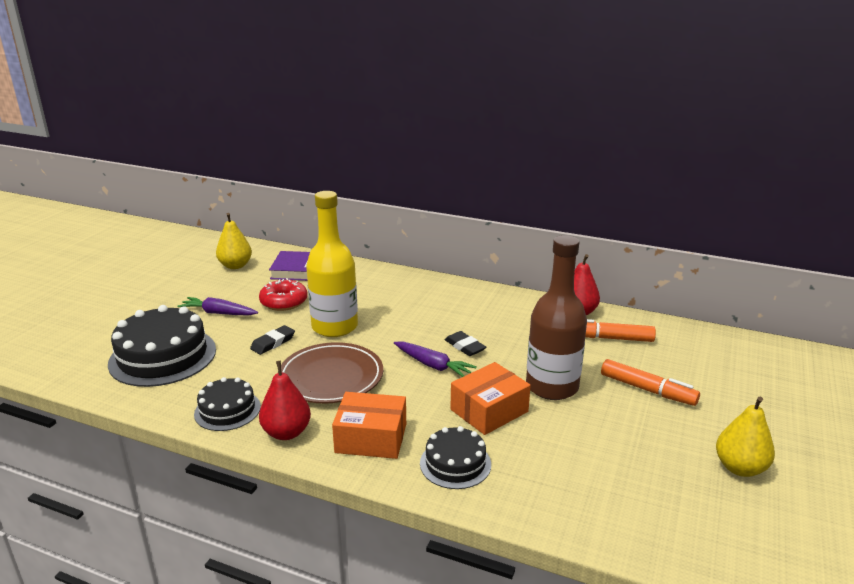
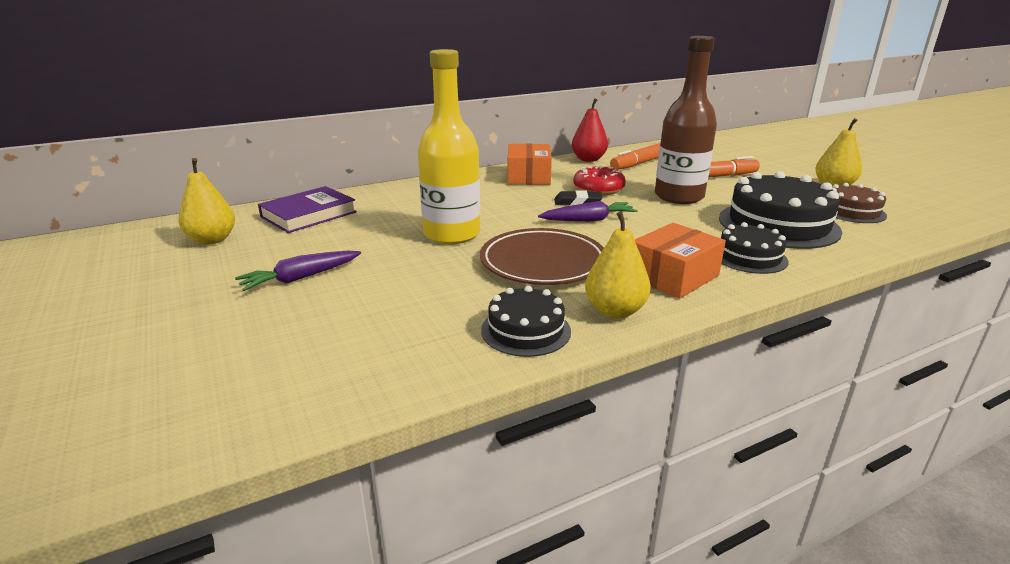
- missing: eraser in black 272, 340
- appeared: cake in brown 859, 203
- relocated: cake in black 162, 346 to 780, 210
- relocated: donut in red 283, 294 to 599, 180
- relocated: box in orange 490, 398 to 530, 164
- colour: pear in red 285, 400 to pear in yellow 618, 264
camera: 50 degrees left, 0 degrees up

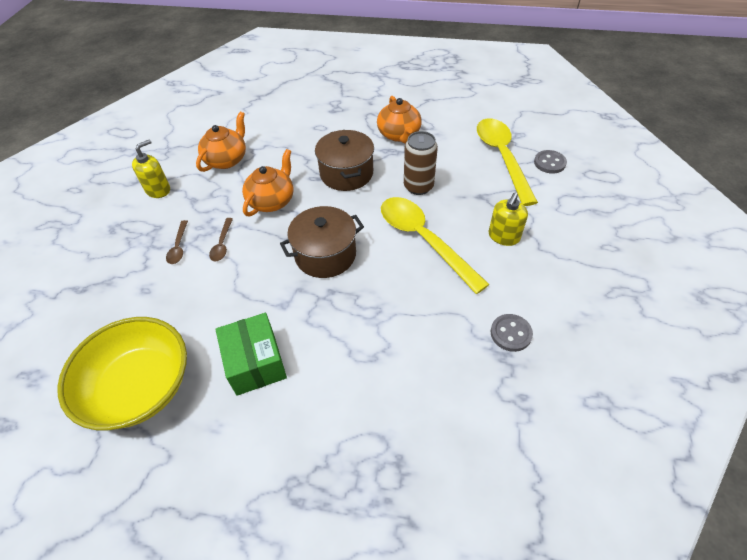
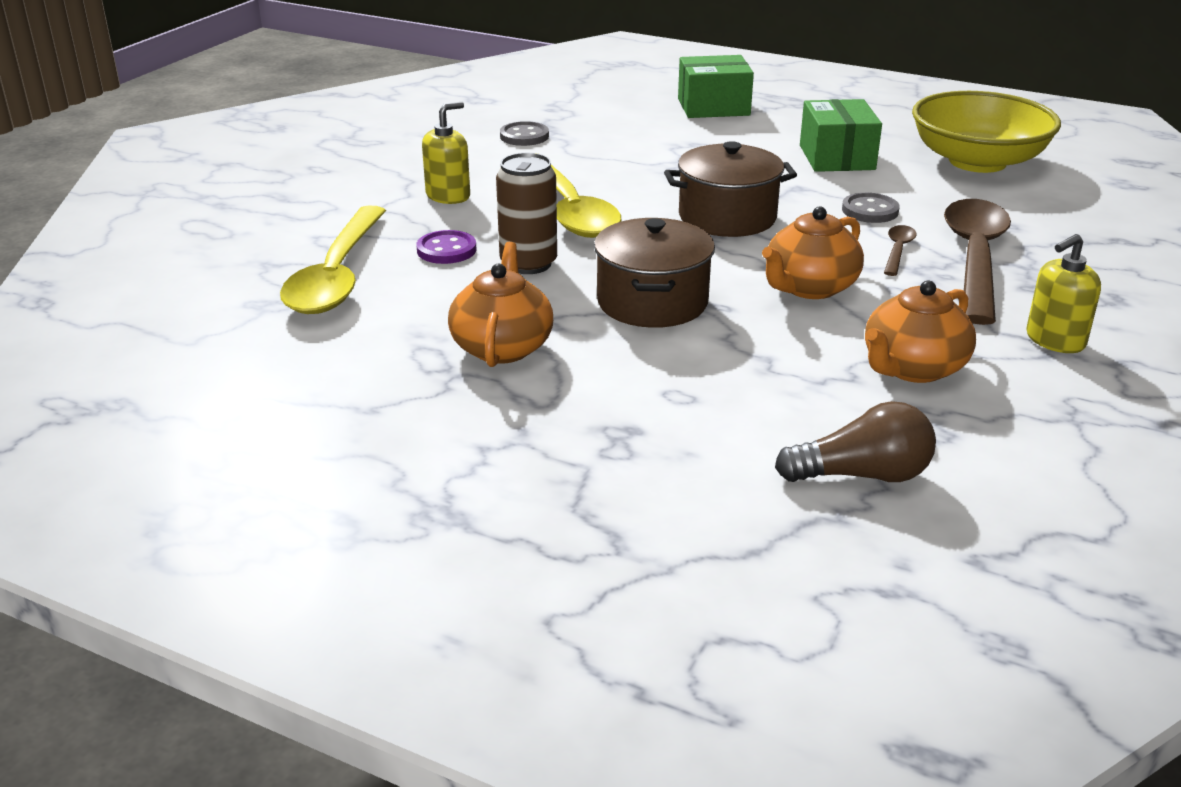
- appeared: button in purple 446, 247
- appeared: box in green 716, 86
- appeared: light bulb in brown 855, 441
- relocated: button in grey 550, 162 to 871, 208
- size: spoon in brown 177, 242 = 977, 262 x2.35
camera: 165 degrees left, 20 degrees down

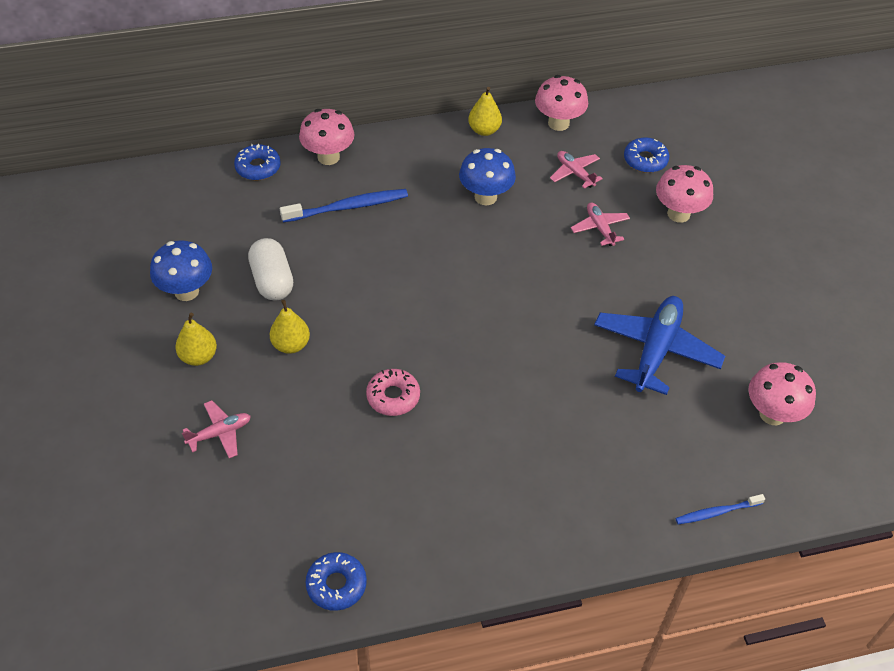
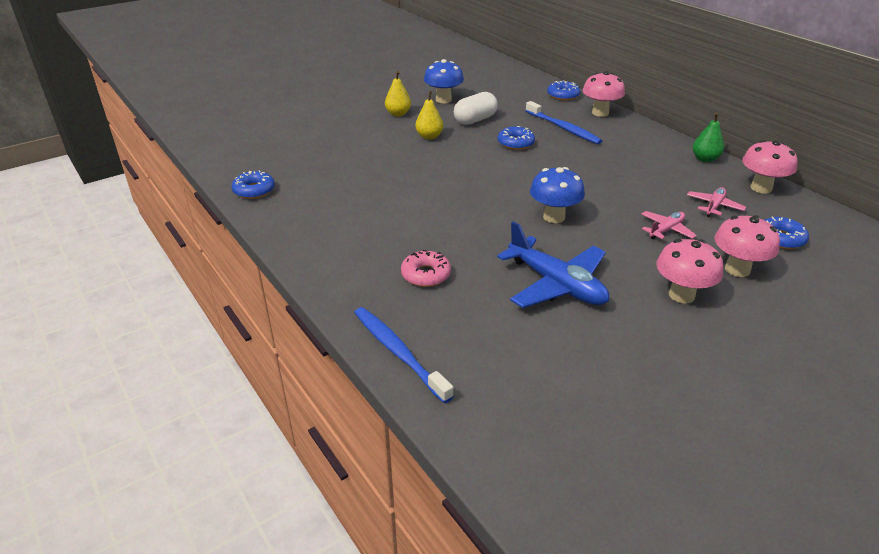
- missing: plane in pink 216, 429
- appeared: donut in blue 516, 138
- relocated: donut in pink 393, 392 to 426, 268
- relocated: mushroom in blue 487, 176 to 557, 195
- relocated: mushroom in pink 782, 393 to 689, 271
- colour: pear in yellow 485, 111 to pear in green 708, 137
- spun: plane in blue 659, 345 = 553, 264 45 degrees clockwise
- size: toothbrush in blue 720, 509 = 404, 355 x1.69
camera: 70 degrees right, 15 degrees down

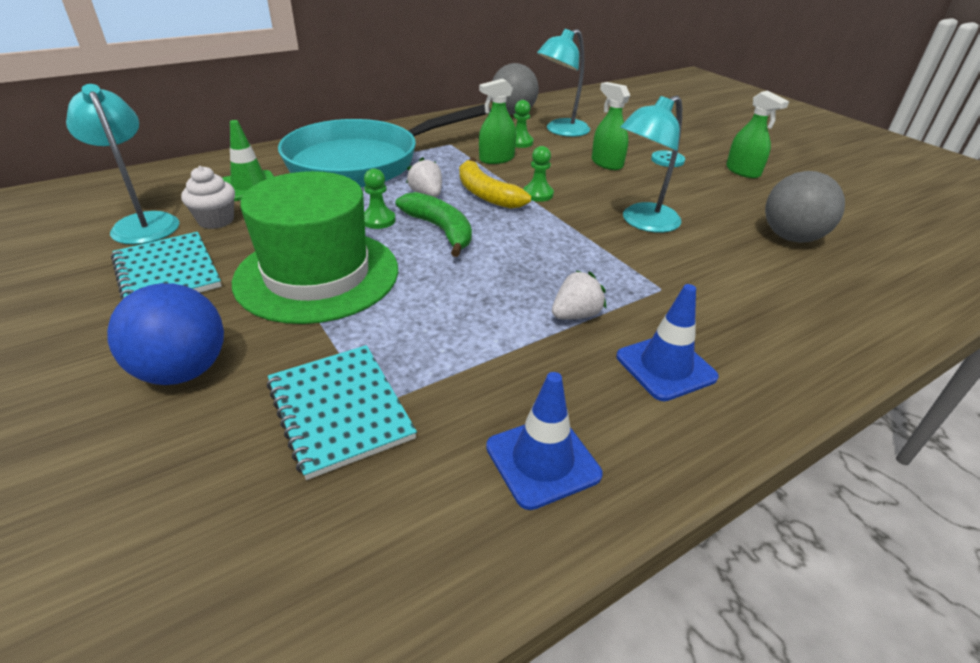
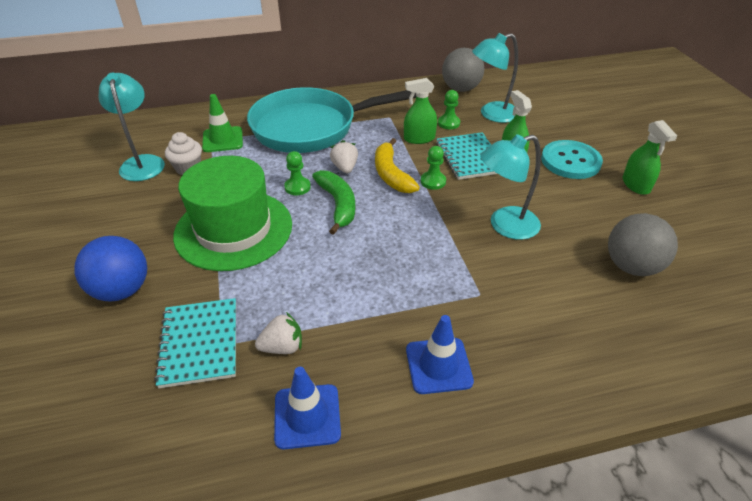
- relocated: notebook in turquoise 166, 266 to 466, 156
- relocated: strawberry in white 579, 294 to 278, 333
- size: button in turquoise 668, 158 = 572, 159 x1.97
camera: 20 degrees right, 5 degrees up

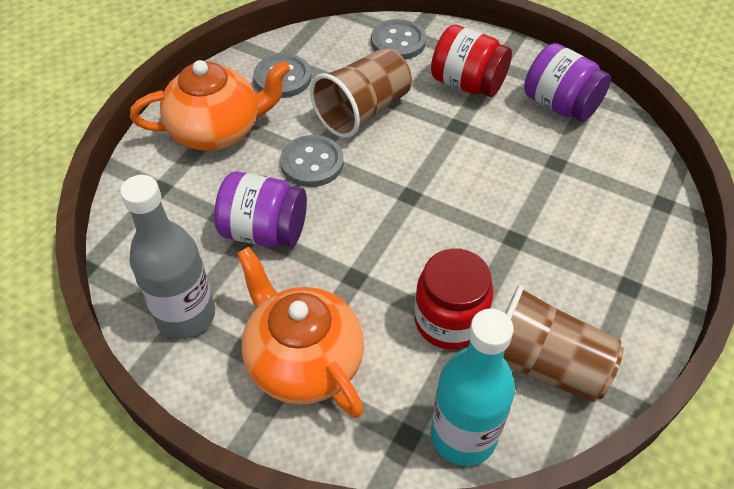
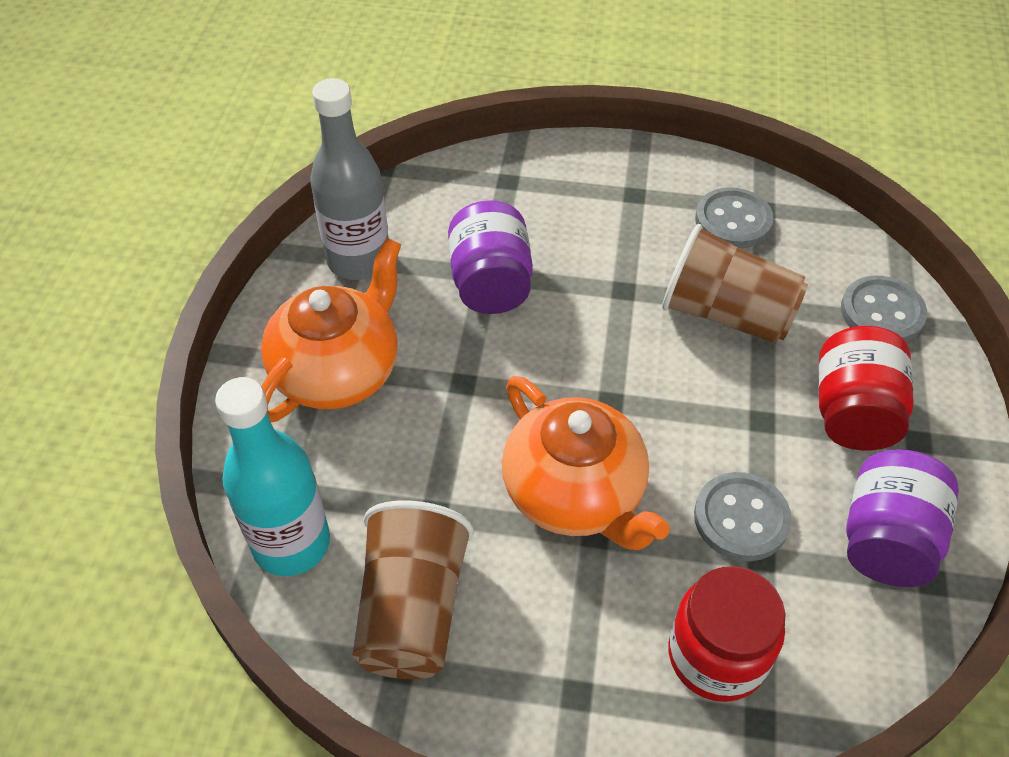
- relocated: teapot in orange 210, 105 to 586, 463
- relocated: button in grey 312, 161 to 743, 516
- relocated: jar in red 453, 299 to 727, 634
camera: 70 degrees right, 0 degrees up

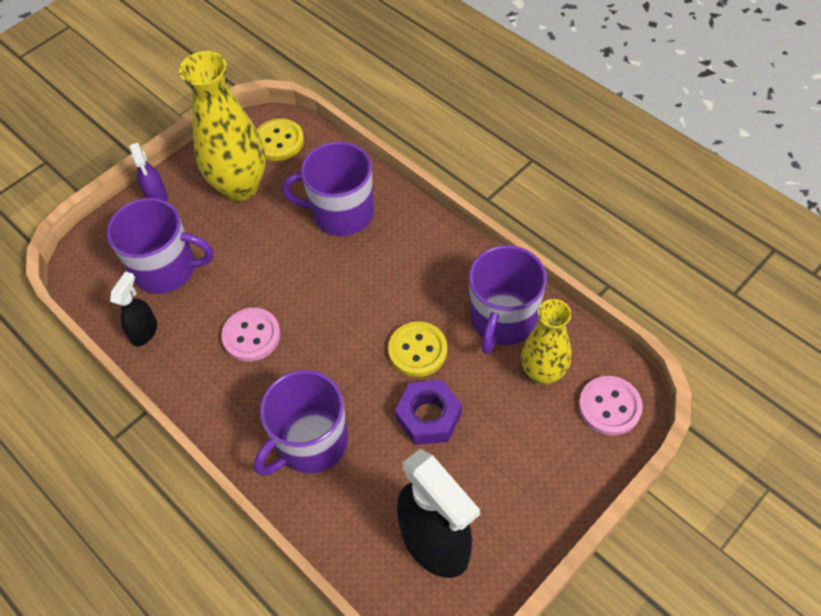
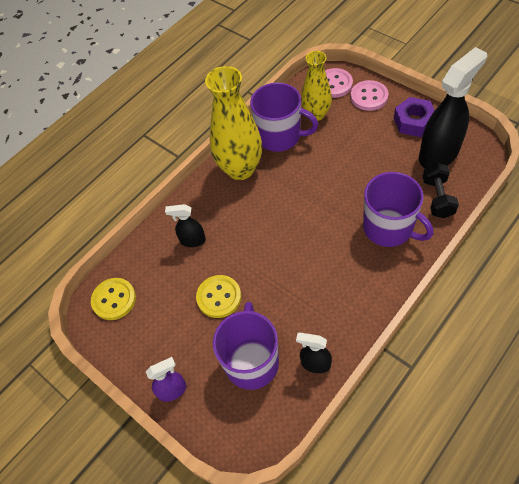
- appeared: dumbbell in black 441, 190
- relocated: vase in yellow 222, 126 to 233, 123
- relocated: button in pink 251, 335 to 369, 95
- relocated: button in yellow 417, 349 to 218, 296
- relocated: nut in purple 428, 412 to 414, 117
- exchanged: mug in purple 328, 188 to spray bottle in black 185, 225
camera: 90 degrees left, 0 degrees up

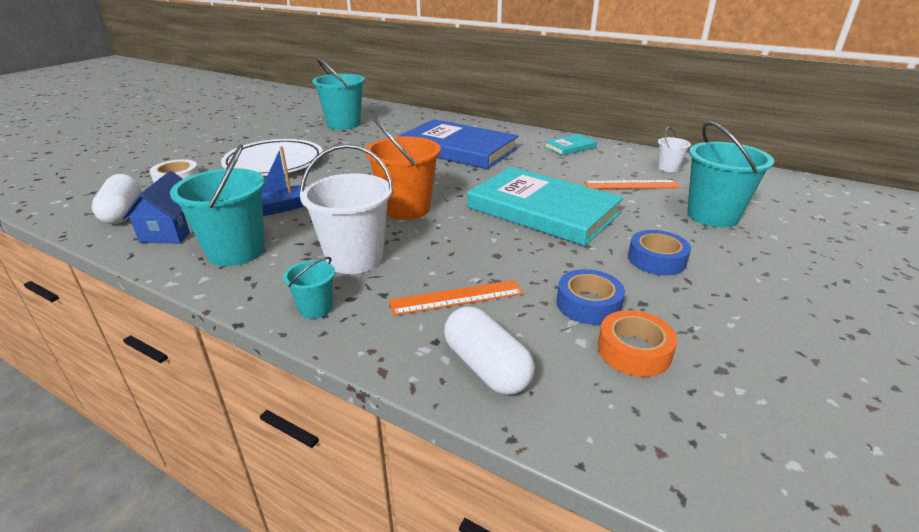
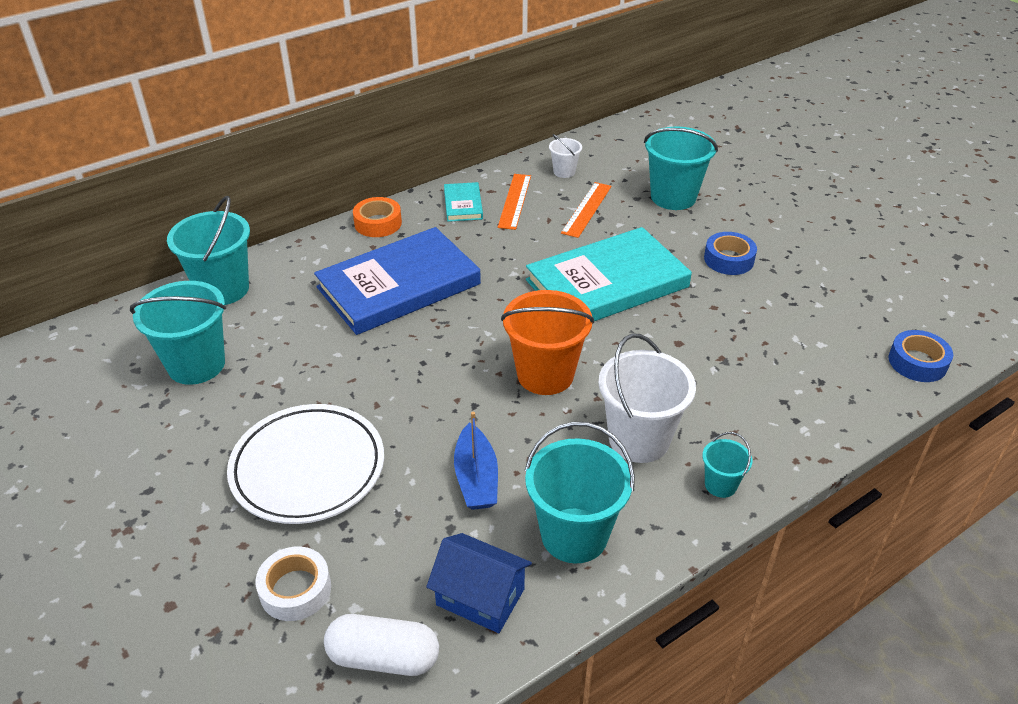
- missing: capsule in white 489, 350
- appeared: bucket in turquoise 208, 250
- relocated: ruler in orange 456, 298 to 514, 202
- relocated: tape in blue 590, 297 to 920, 356
- relocated: tape in orange 637, 343 to 377, 217
camera: 65 degrees left, 10 degrees up

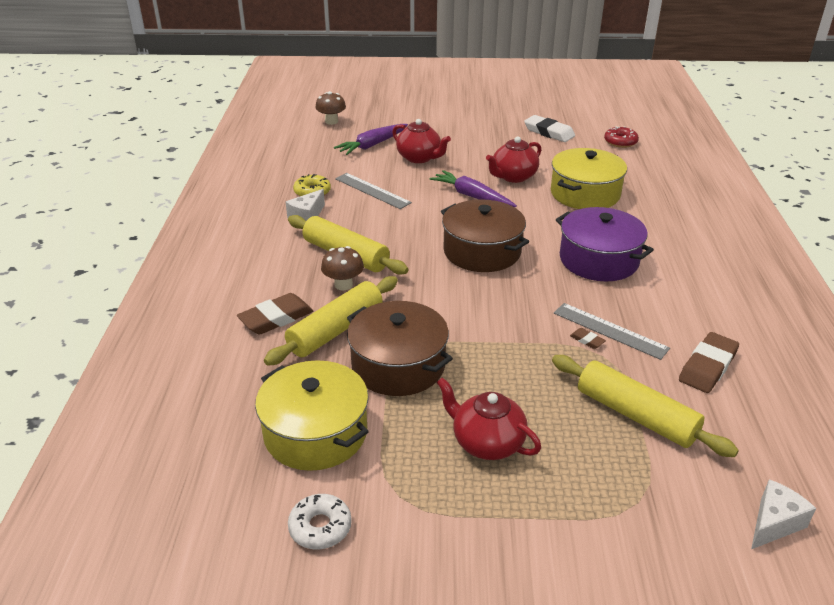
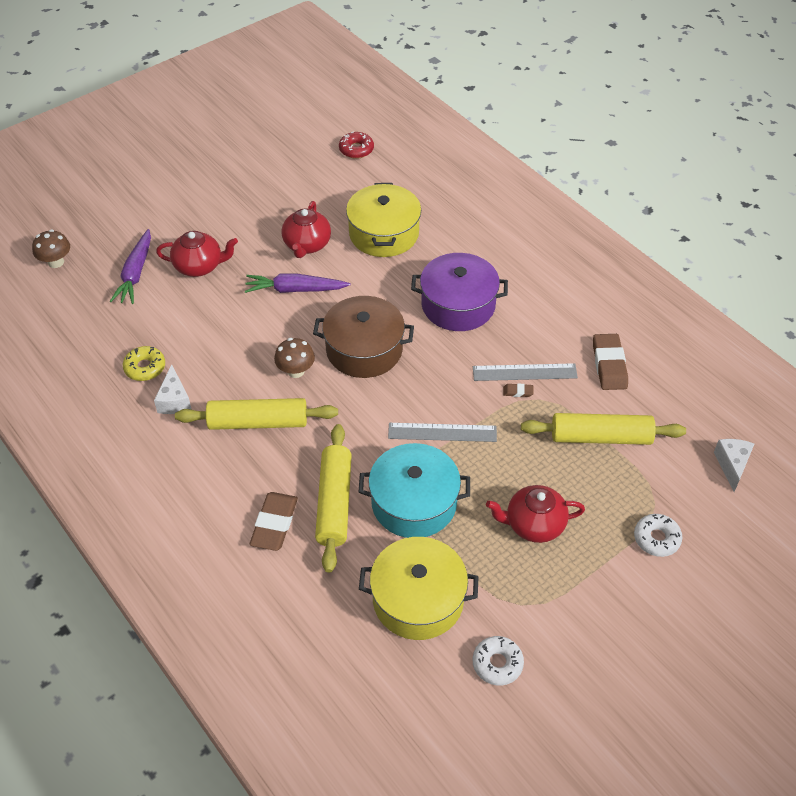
- missing: eraser in white 549, 128
- appeared: donut in white 658, 535
- relocated: mushroom in brown 342, 268 to 294, 358
- relocated: ruler in grey 373, 191 to 442, 432
- colour: pot in brown 400, 348 to pot in turquoise 414, 490
camera: 40 degrees left, 15 degrees up

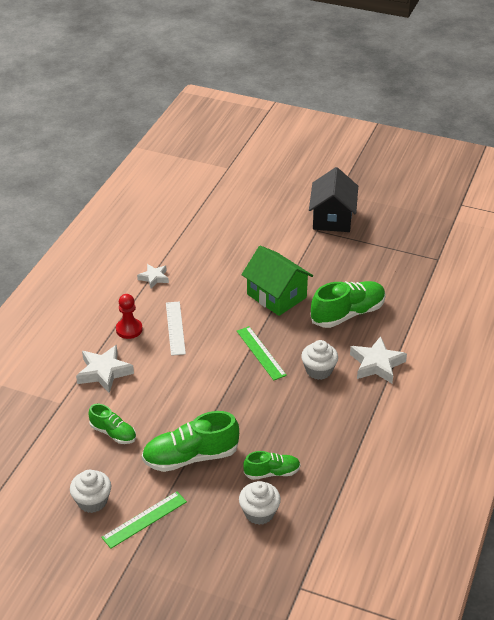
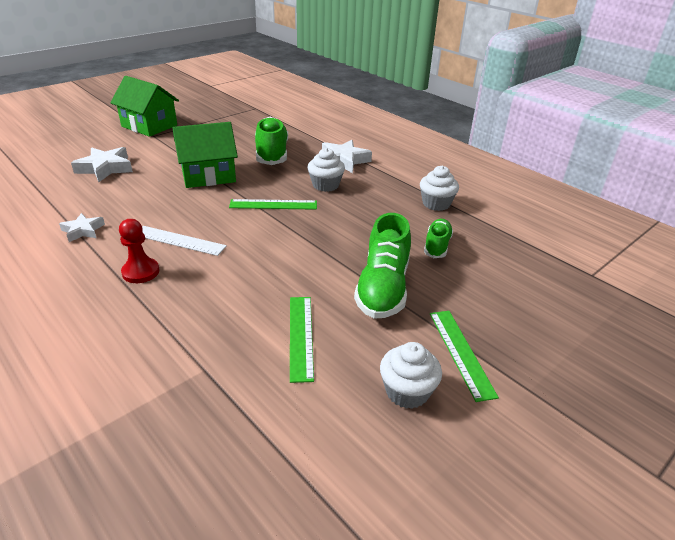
- relocated: star in white 105, 369 to 102, 164
- relocated: cupcake in white 260, 503 to 439, 188
- exchanged: shoe in green 112, 424 to ruler in green 302, 340
- colour: house in black 333, 199 to house in green 144, 106
camera: 65 degrees left, 5 degrees down

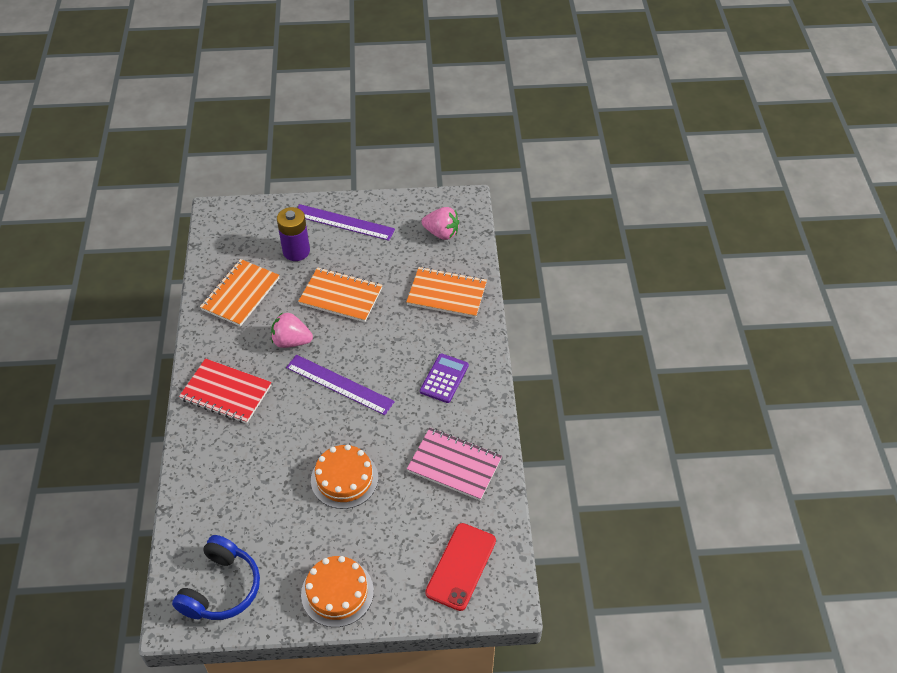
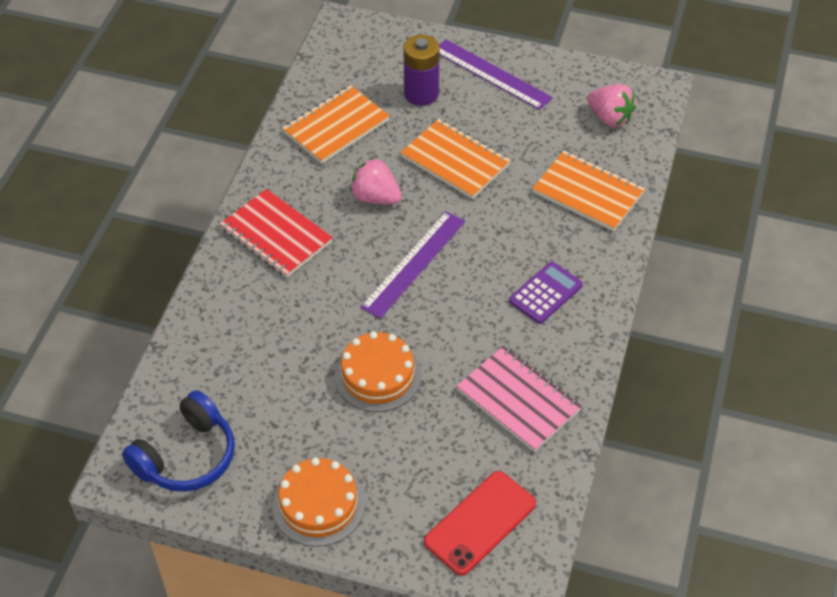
- spun: ruler in purple 340, 385 = 412, 265 75 degrees clockwise
camera: 20 degrees right, 0 degrees up

